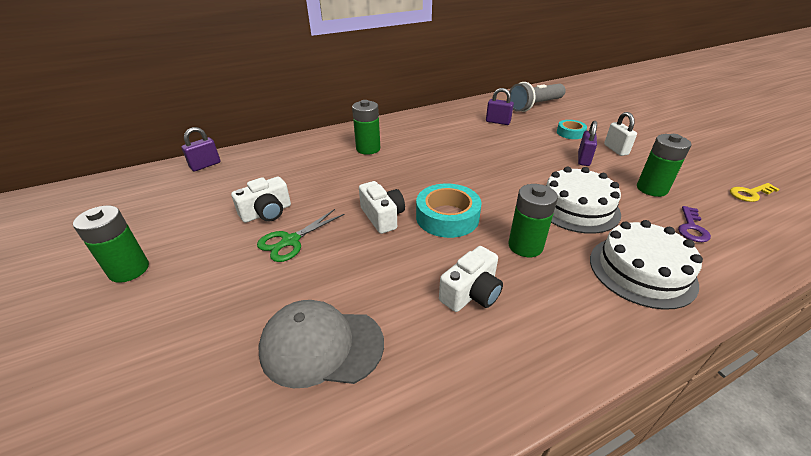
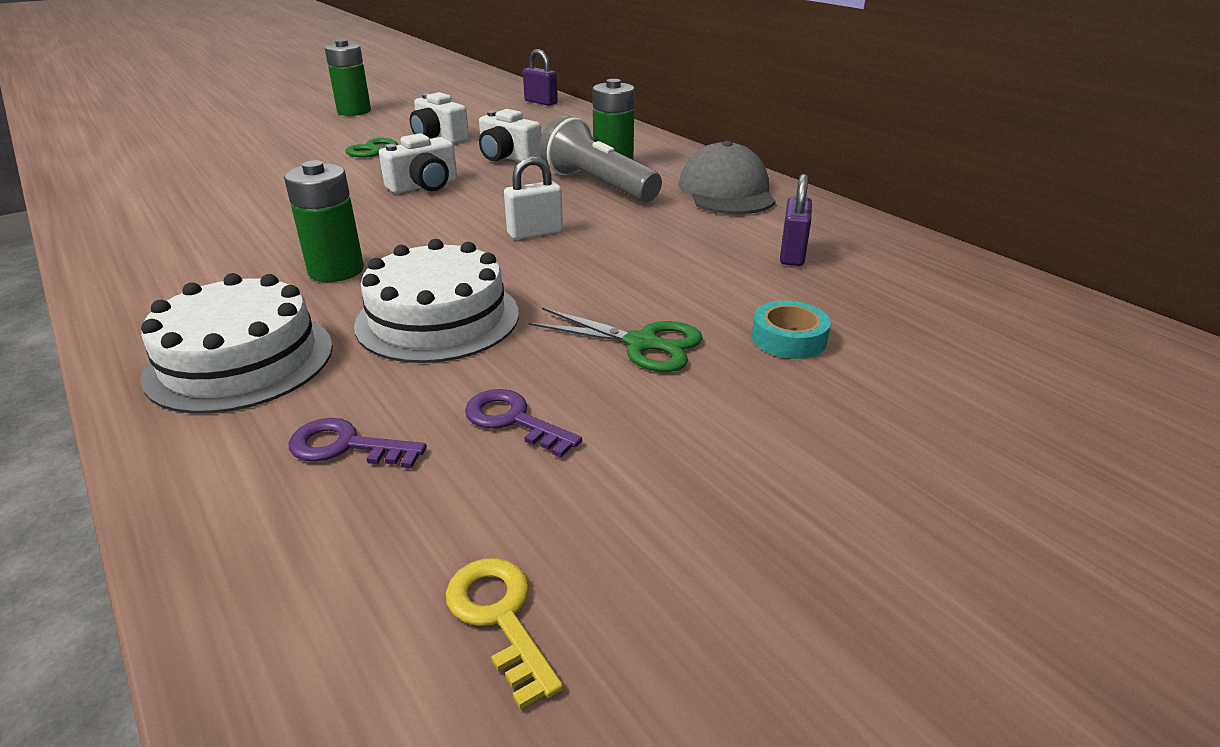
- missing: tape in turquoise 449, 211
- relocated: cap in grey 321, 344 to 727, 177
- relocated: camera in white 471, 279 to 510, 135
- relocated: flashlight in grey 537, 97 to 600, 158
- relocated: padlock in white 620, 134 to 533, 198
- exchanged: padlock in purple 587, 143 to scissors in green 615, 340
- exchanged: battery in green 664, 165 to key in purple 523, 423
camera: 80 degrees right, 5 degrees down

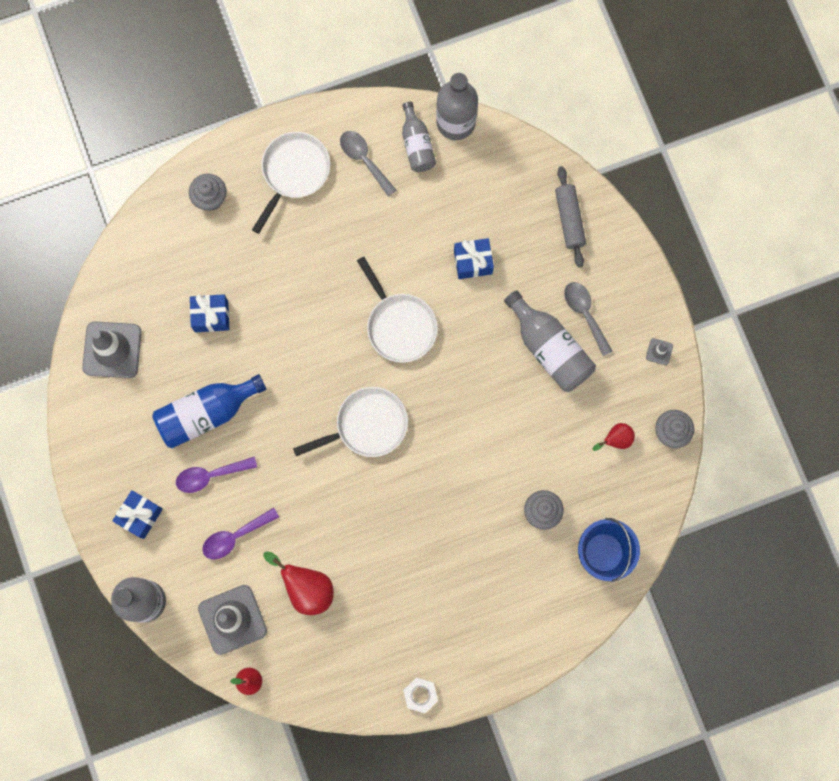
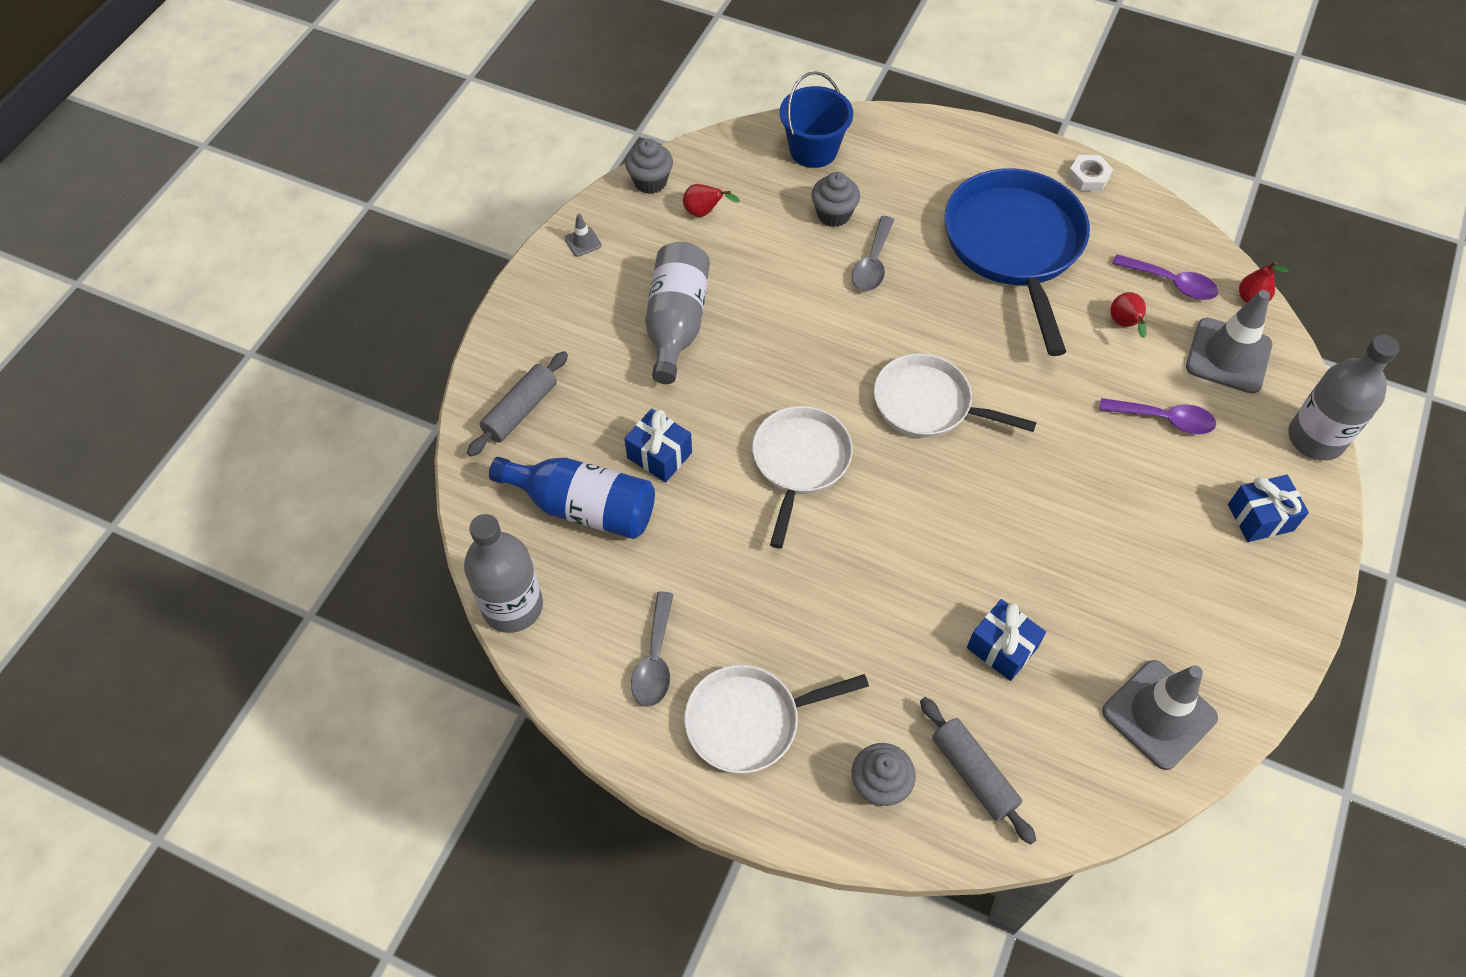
- missing: bottle in grey 419, 137
- appeared: rolling pin in grey 978, 770
- appeared: pan in blue 1017, 262
- relocated: bottle in blue 209, 411 to 572, 498
- relocated: spoon in purple 216, 475 to 1165, 277
- relocated: spoon in grey 588, 319 to 873, 253
- size: pear in red 298, 583 = 1129, 315 x0.59
camera: 135 degrees left, 20 degrees down

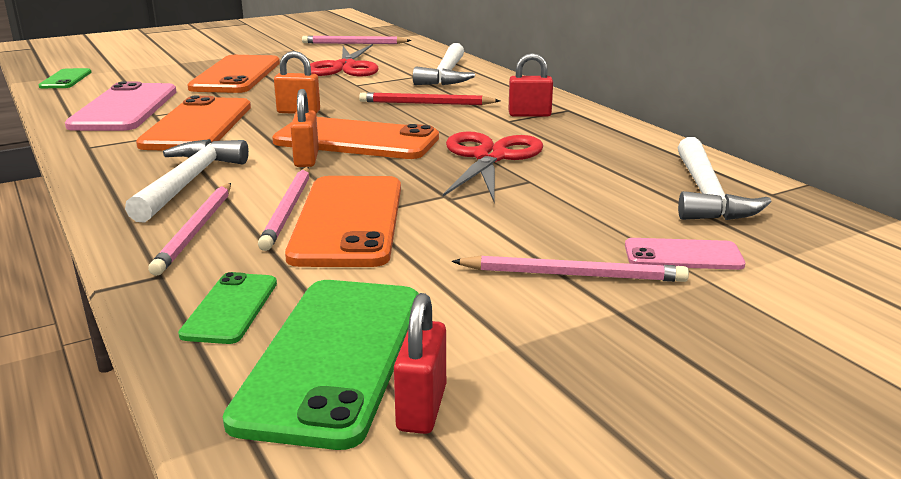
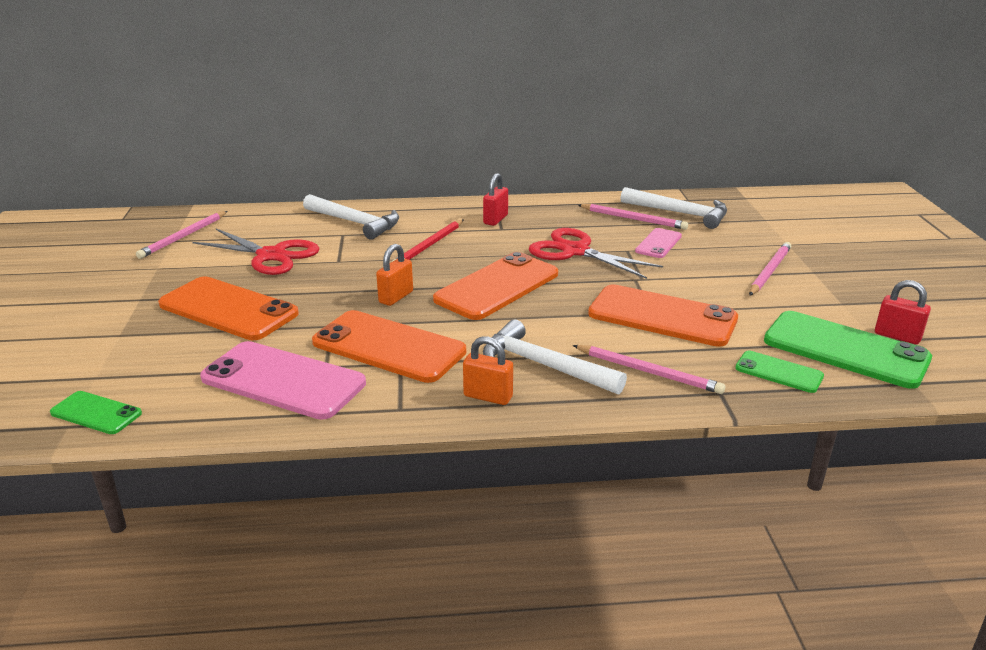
- relocated: pencil in pink 283, 209 to 633, 217
- relocated: padlock in orange 305, 128 to 488, 370
- relocated: phone in pink 685, 254 to 658, 243
camera: 65 degrees left, 5 degrees up

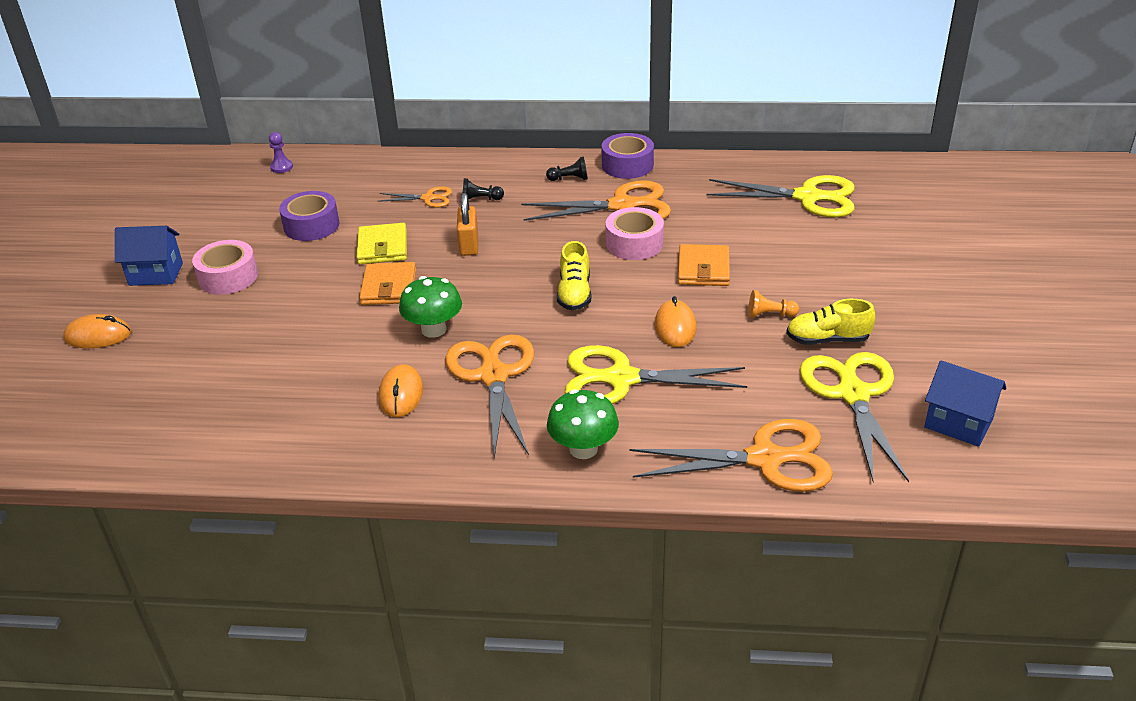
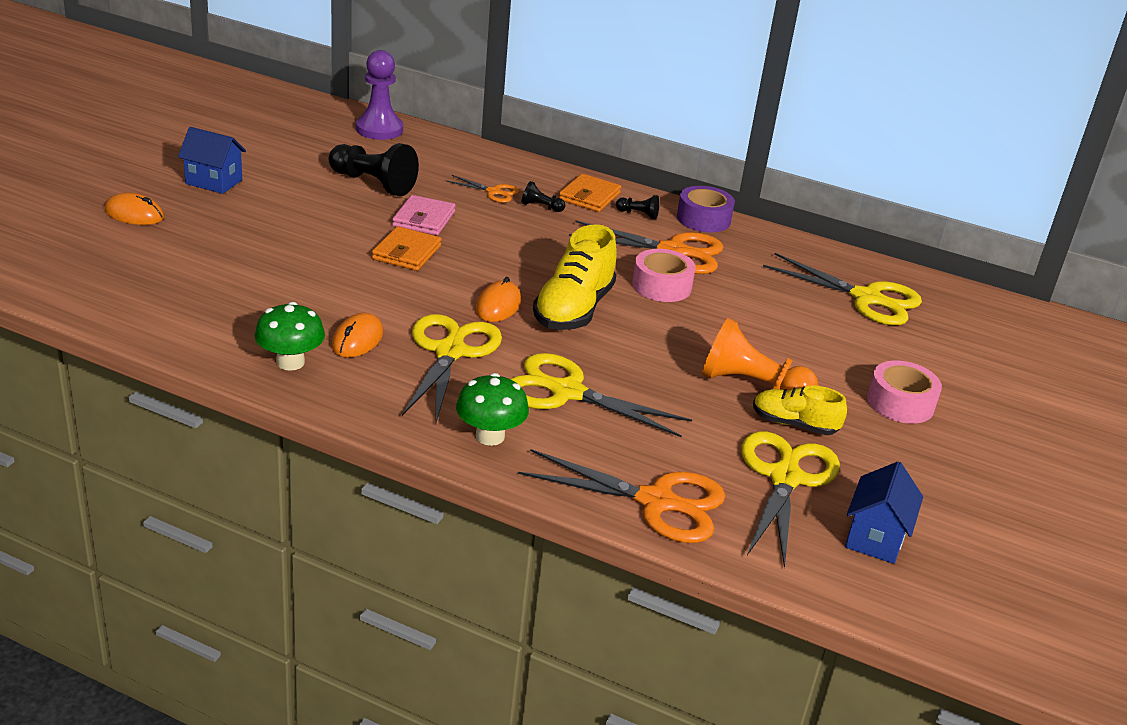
- missing: padlock in orange 467, 224
- relocated: tape in pink 225, 267 to 904, 392
- relocated: mushroom in green 430, 307 to 290, 336
- relocated: mouse in orange 675, 321 to 498, 299
- relocated: wallet in orange 704, 265 to 590, 193
- exchanged: tape in purple 309, 216 to pawn in black 374, 169
- colour: wallet in yellow 381, 243 to wallet in pink 424, 215
- colour: scissors in orange 489, 396 to scissors in yellow 452, 368
- spun: house in blue 965, 403 = 884, 512 60 degrees clockwise
- size: pawn in purple 281, 152 = 379, 95 x2.14
- size: shoe in yellow 574, 276 = 574, 277 x1.66
- size: pawn in orange 773, 304 = 760, 354 x2.14
camera: 15 degrees right, 5 degrees down

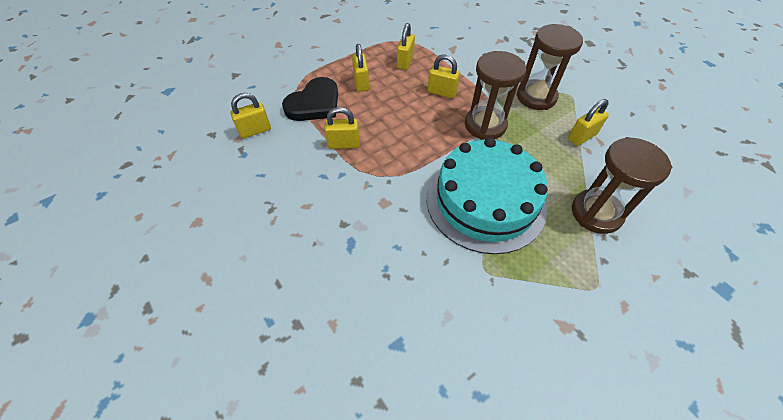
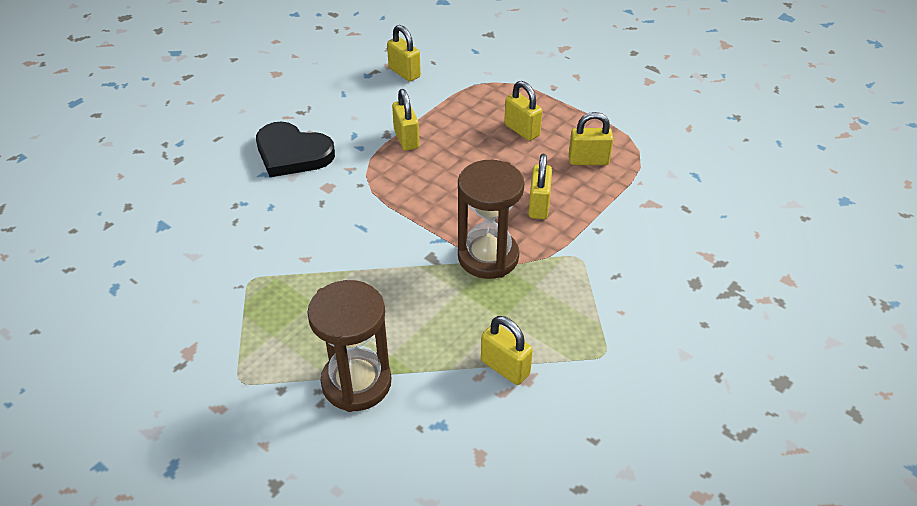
- missing: cake in turquoise 487, 196
- missing: hourglass in brown 550, 67
- relocated: heart in black 310, 99 to 295, 149
- spun: padlock in yellow 360, 68 = 523, 111 75 degrees clockwise
camera: 75 degrees right, 10 degrees down

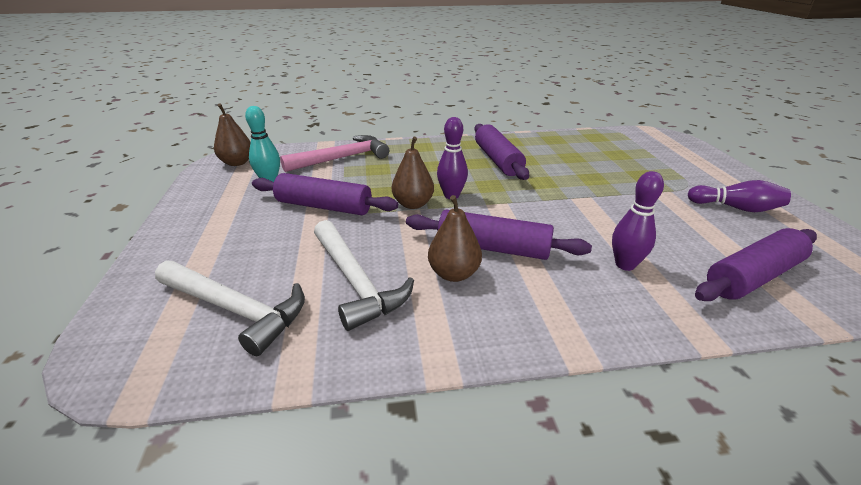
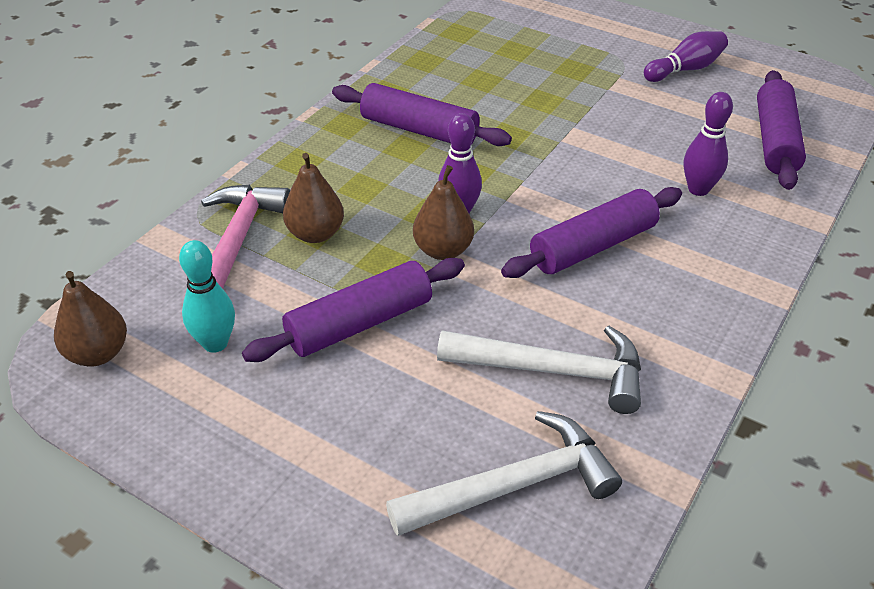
- relocated: pear in brown 455, 238 to 313, 198
camera: 50 degrees left, 10 degrees up

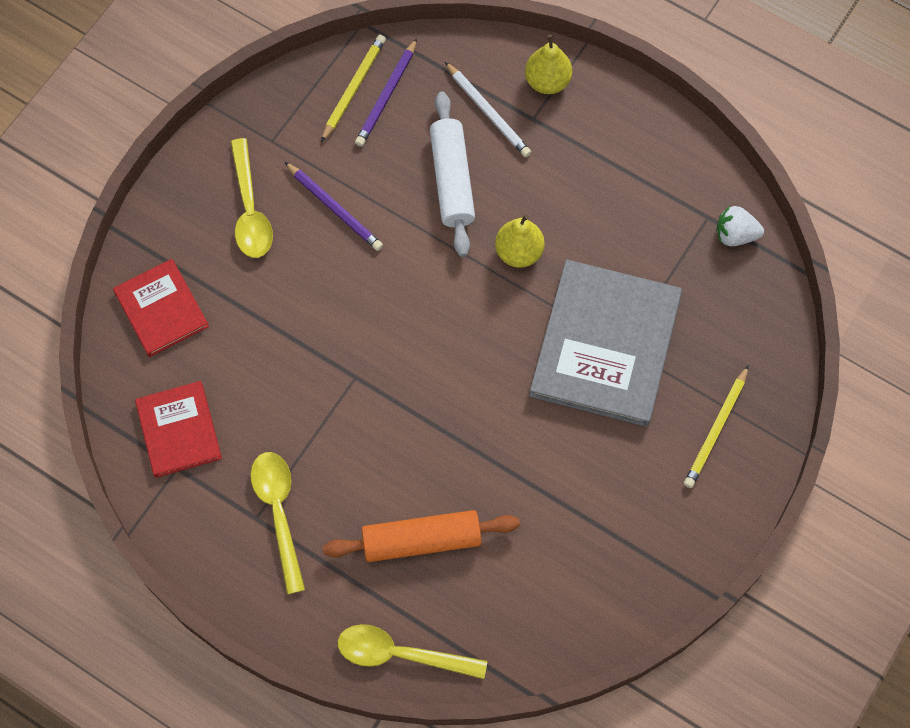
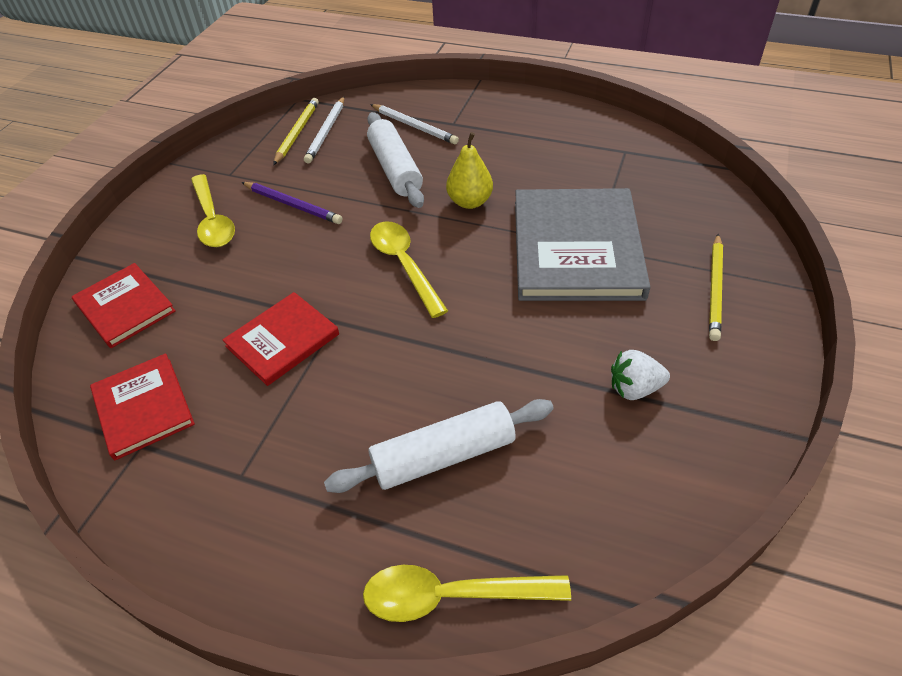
- missing: pear in yellow 548, 64
- appeared: book in red 280, 339
- relocated: spoon in yellow 277, 523 to 409, 269
- relocated: strawberry in white 740, 226 to 640, 375
- colour: rolling pin in orange 421, 536 to rolling pin in white 439, 446
- colour: pencil in purple 386, 92 to pencil in white 324, 130
camera: 10 degrees left, 20 degrees down

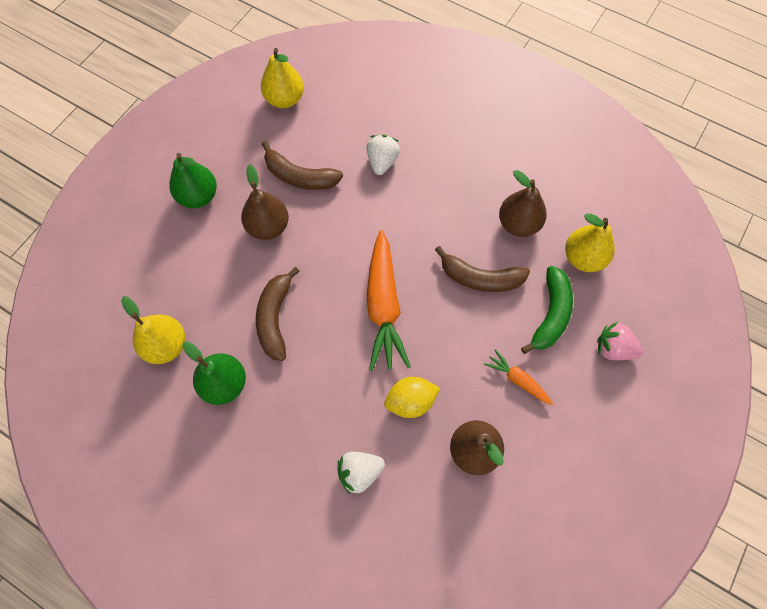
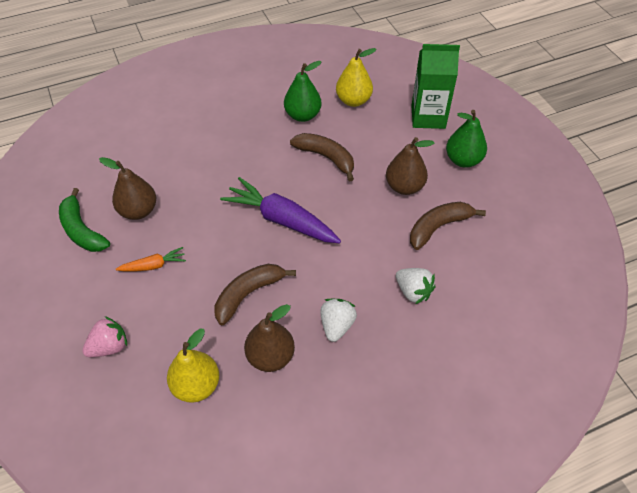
- missing: pear in yellow 282, 78
- missing: lemon in yellow 412, 397
- appeared: carton in green 435, 86
- relocated: strawberry in white 361, 473 to 338, 320
- relocated: banana in green 547, 310 to 84, 220
- colour: carrot in orange 388, 300 to carrot in purple 280, 210
camera: 125 degrees right, 15 degrees down

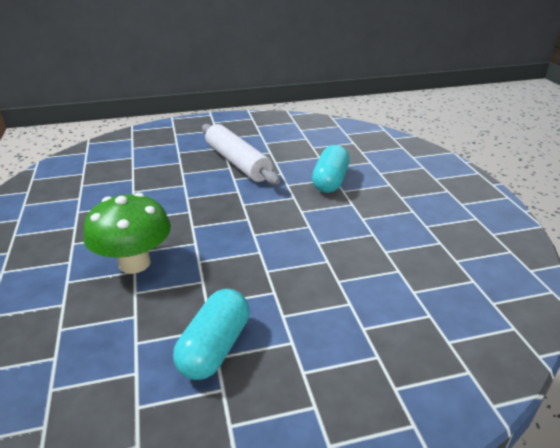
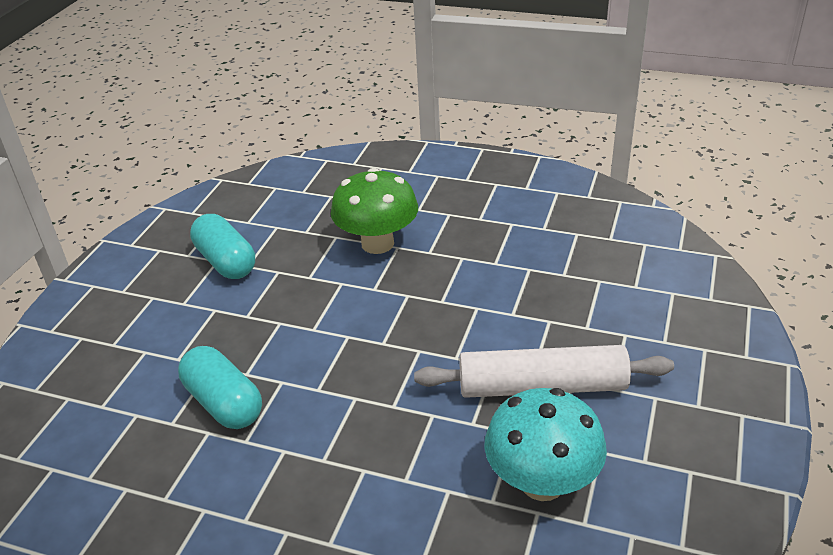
- appeared: mushroom in turquoise 545, 444
- relocated: capsule in turquoise 331, 169 to 220, 387
camera: 125 degrees right, 5 degrees up

